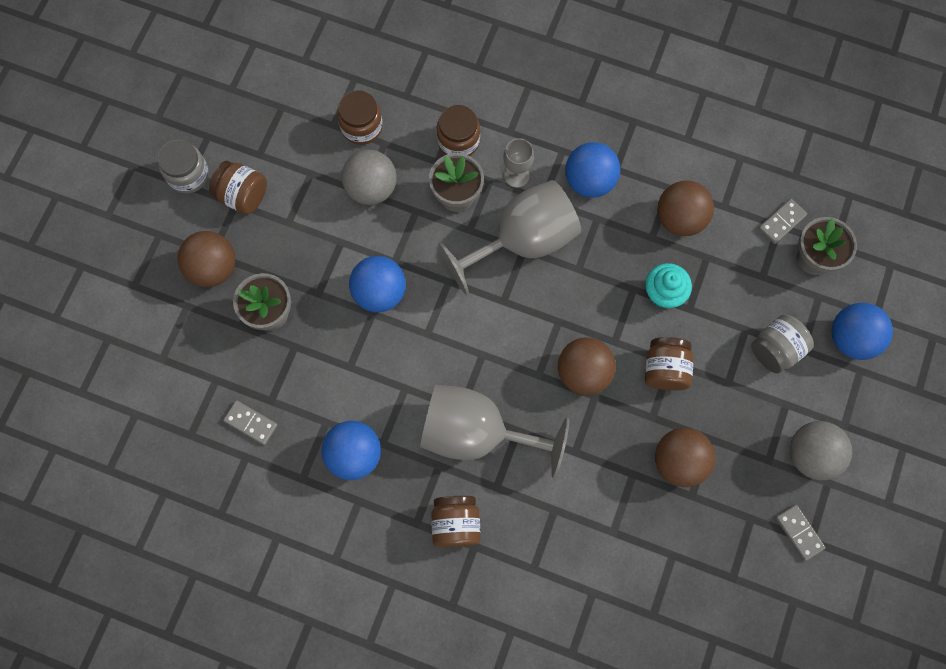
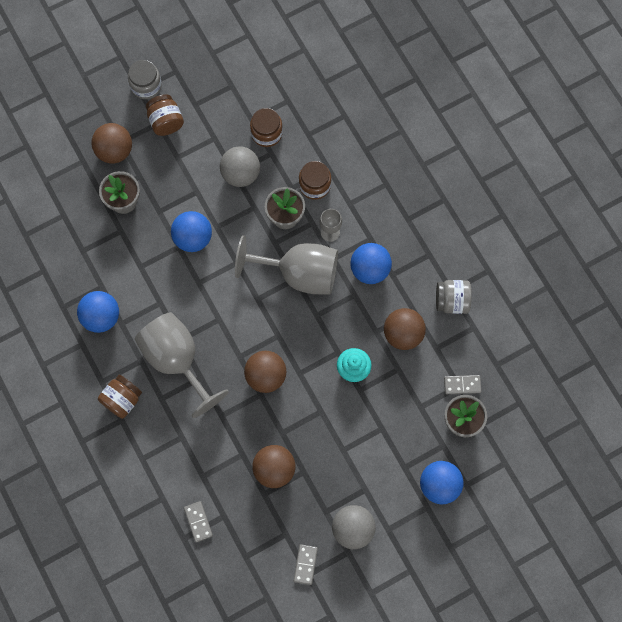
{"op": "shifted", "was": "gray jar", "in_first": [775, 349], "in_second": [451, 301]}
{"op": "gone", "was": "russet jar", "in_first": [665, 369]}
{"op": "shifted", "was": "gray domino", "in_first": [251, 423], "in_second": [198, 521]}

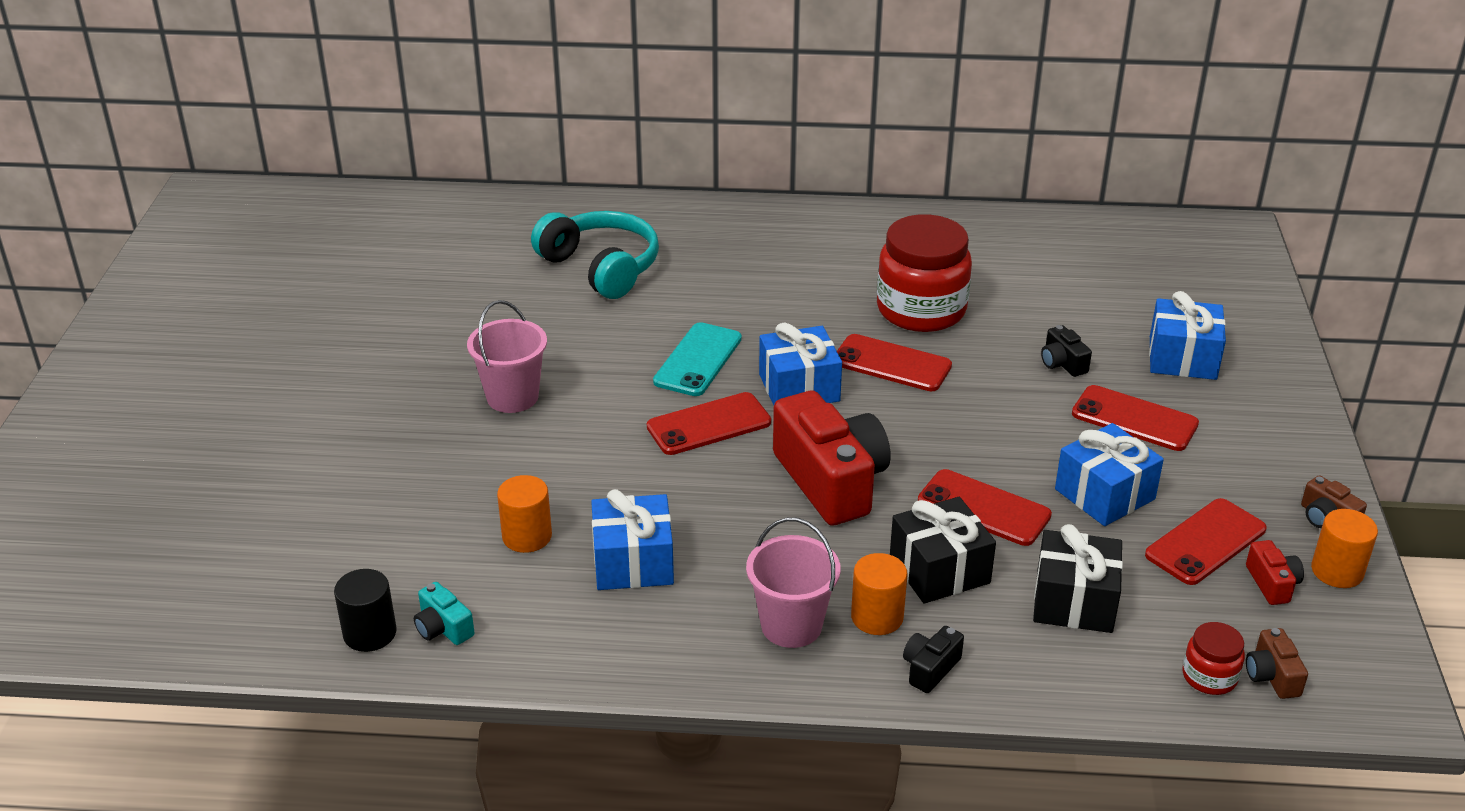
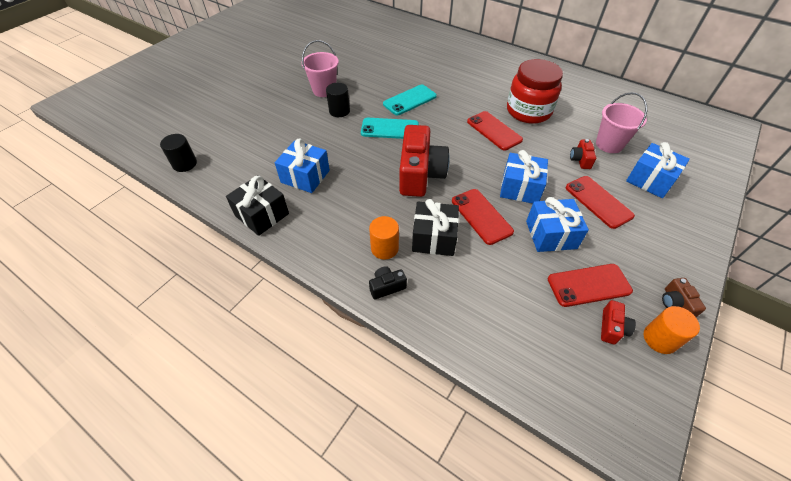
{"op": "gone", "was": "teal headset", "in_first": [601, 267]}
{"op": "shifted", "was": "blue gift", "in_first": [799, 388], "in_second": [520, 188]}
{"op": "repainted", "was": "jet-black compact camera", "now": "scarlet compact camera", "in_first": [1062, 363], "in_second": [580, 160]}
{"op": "repainted", "was": "scarlet smartphone", "now": "teal smartphone", "in_first": [709, 425], "in_second": [389, 129]}
{"op": "gone", "was": "orange cylinder", "in_first": [527, 536]}
{"op": "shifted", "was": "rose-pink bucket", "in_first": [791, 625], "in_second": [609, 144]}
{"op": "shifted", "was": "jet-black gift", "in_first": [1074, 601], "in_second": [262, 214]}
{"op": "gone", "was": "teal compact camera", "in_first": [443, 628]}
{"op": "gone", "was": "scarlet jar", "in_first": [1209, 677]}
{"op": "gone", "was": "russet compact camera", "in_first": [1272, 676]}
{"op": "new", "now": "jet-black cylinder", "in_second": [339, 111]}

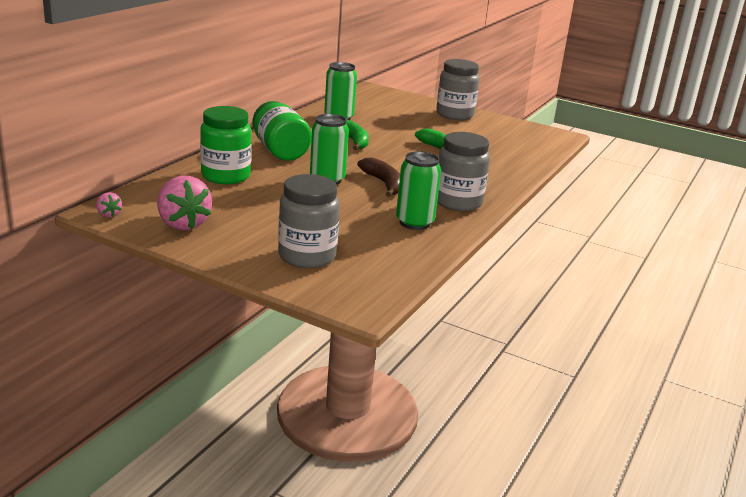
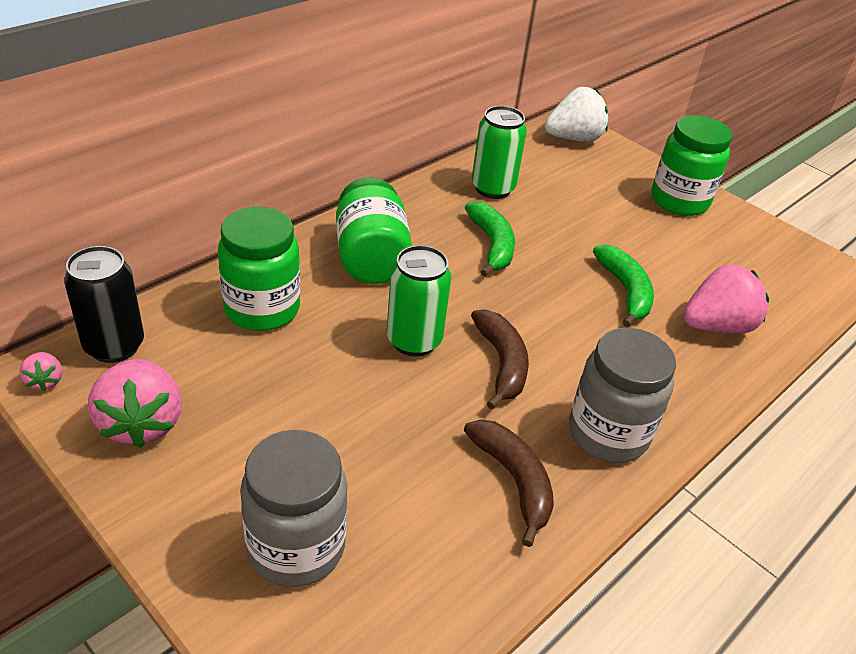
{"op": "repainted", "was": "gray jar", "now": "leaf-green jar", "in_first": [454, 115], "in_second": [679, 201]}
{"op": "swapped", "was": "leaf-green can", "now": "russet toy banana", "in_first": [414, 223], "in_second": [513, 480]}
{"op": "new", "now": "snow-white strawberry", "in_second": [573, 138]}
{"op": "new", "now": "jet-black can", "in_second": [114, 346]}
{"op": "new", "now": "rose-pink strawberry", "in_second": [716, 326]}

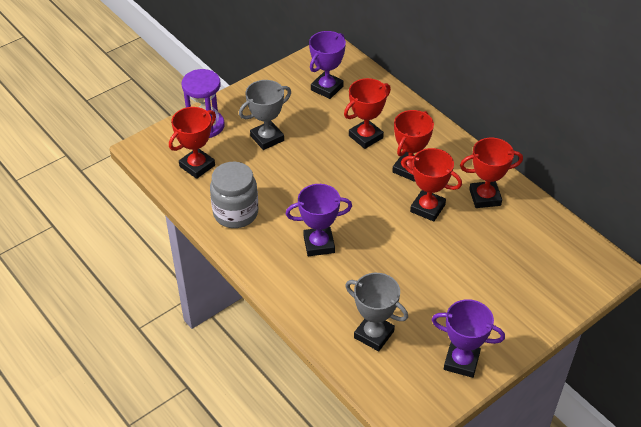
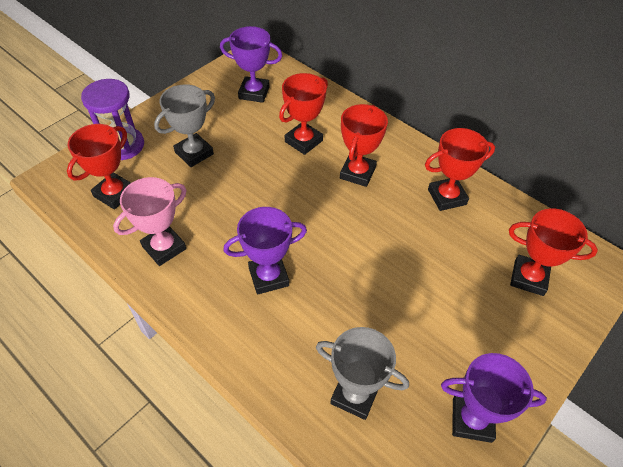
{"op": "rotated", "was": "purple award cup", "in_first": [327, 88], "in_second": [254, 93], "clockwise": 75}
{"op": "shifted", "was": "scarlet award cup", "in_first": [427, 208], "in_second": [528, 278]}
{"op": "swapped", "was": "gray jar", "now": "rose-pink award cup", "in_first": [235, 213], "in_second": [164, 248]}

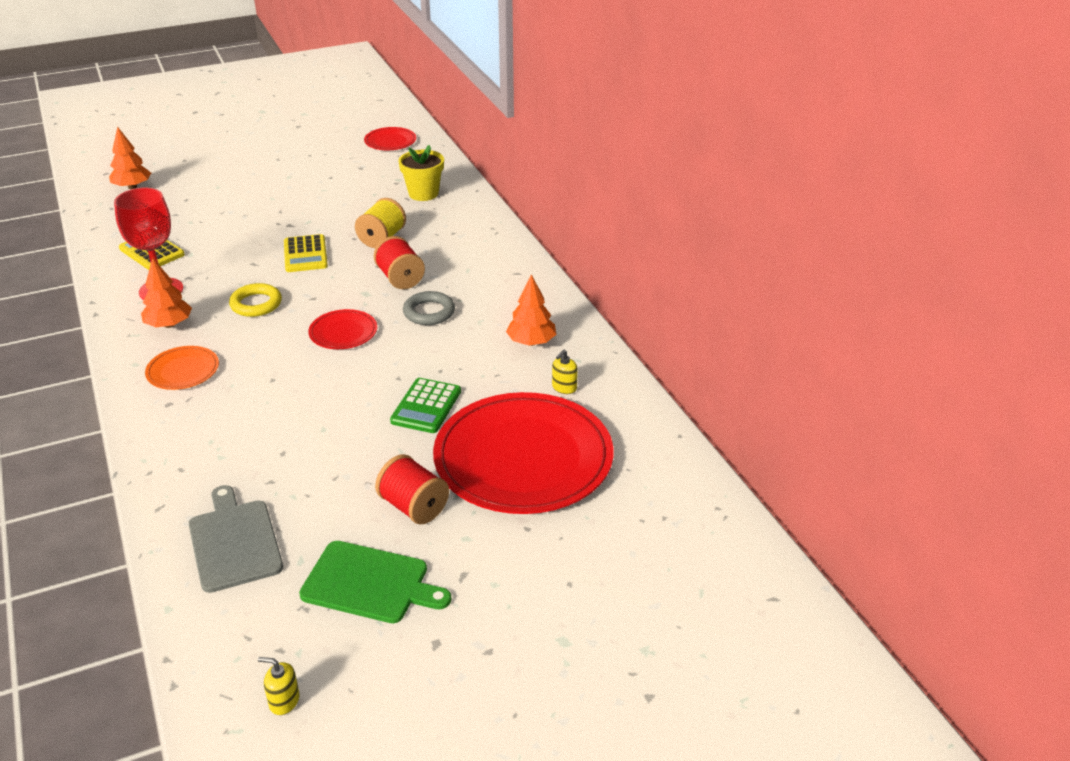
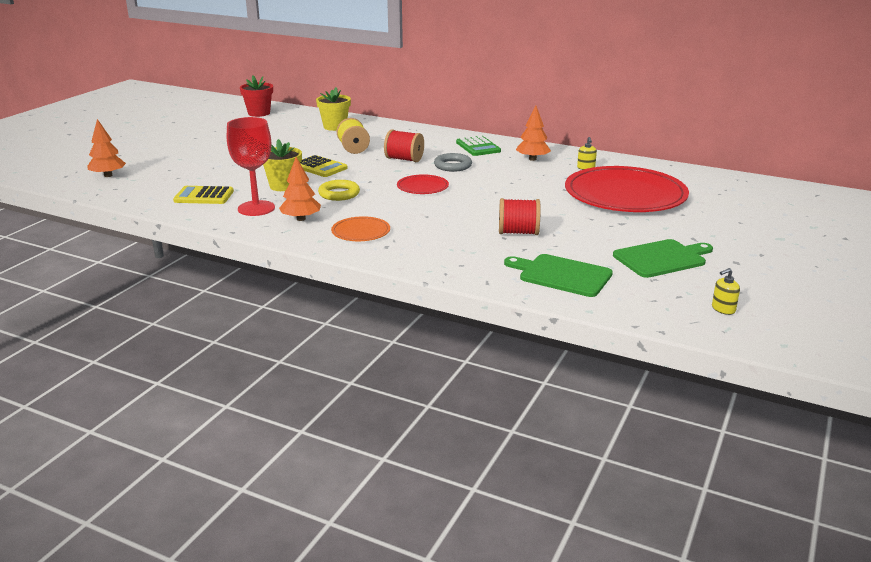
{"op": "swapped", "was": "scarlet dinner plate", "now": "scarlet potted plant", "in_first": [390, 141], "in_second": [259, 113]}
{"op": "shifted", "was": "leaf-green calculator", "in_first": [426, 406], "in_second": [478, 147]}
{"op": "shifted", "was": "scarlet spool", "in_first": [413, 507], "in_second": [518, 232]}
{"op": "repainted", "was": "gray chopping board", "now": "leaf-green chopping board", "in_first": [234, 542], "in_second": [561, 275]}
{"op": "new", "now": "golden potted plant", "in_second": [283, 186]}

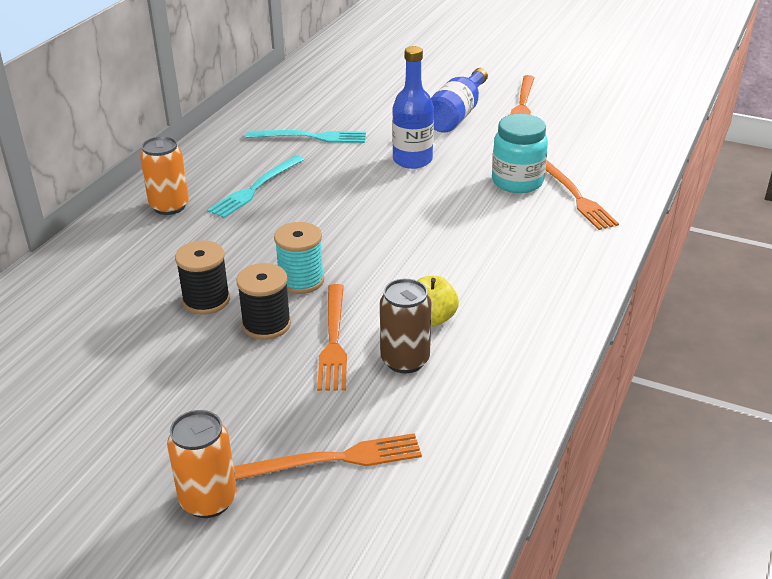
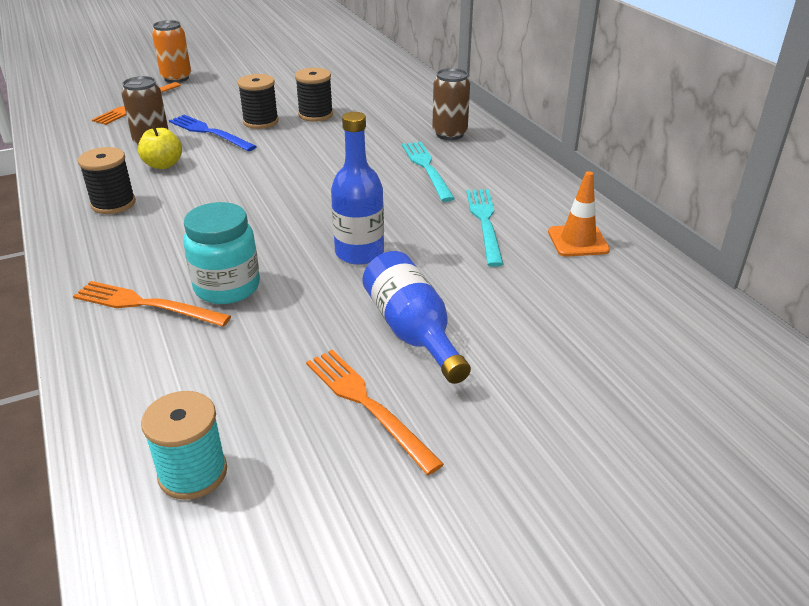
{"op": "rotated", "was": "teal table fork", "in_first": [311, 137], "in_second": [485, 223], "clockwise": 135}
{"op": "repainted", "was": "orange can", "now": "russet can", "in_first": [169, 206], "in_second": [449, 134]}
{"op": "shifted", "was": "teal spool", "in_first": [301, 280], "in_second": [193, 473]}
{"op": "repainted", "was": "orange table fork", "now": "blue table fork", "in_first": [333, 340], "in_second": [209, 132]}
{"op": "new", "now": "jet-black spool", "in_second": [113, 204]}
{"op": "new", "now": "orange safety cone", "in_second": [578, 241]}

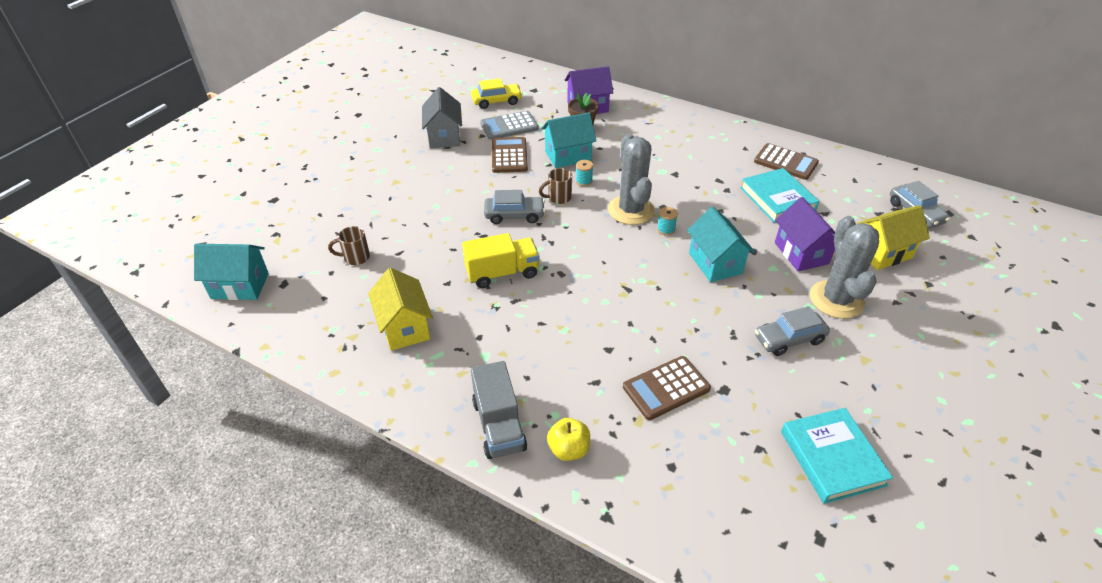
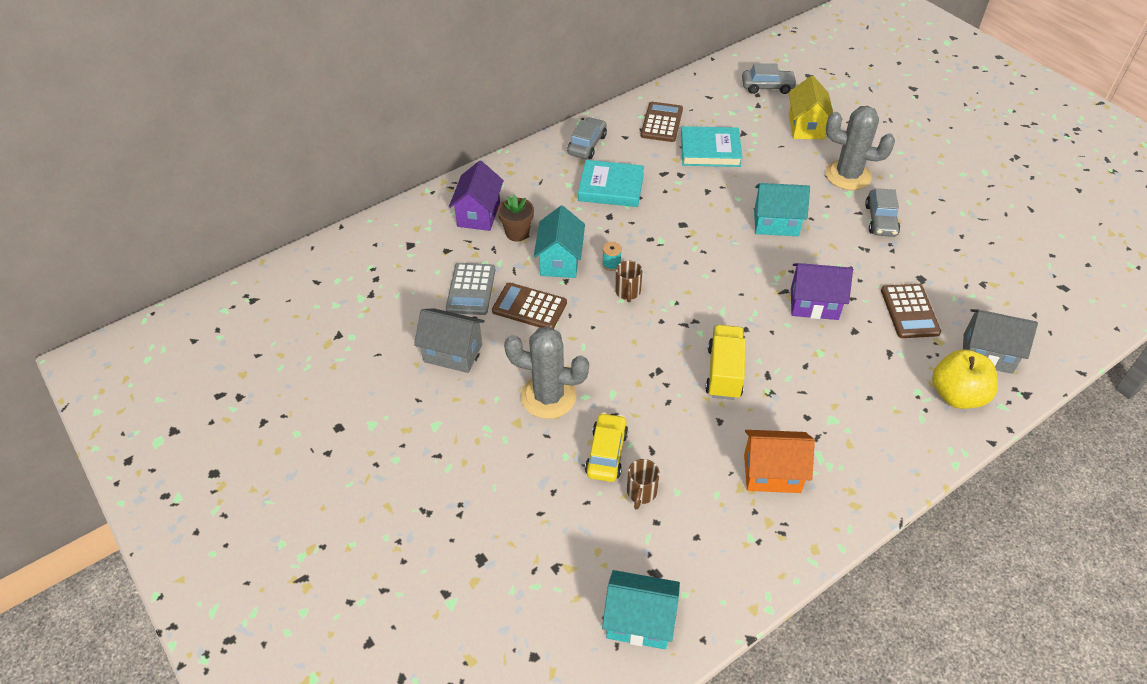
{"op": "shifted", "was": "golden automobile", "in_first": [497, 101], "in_second": [606, 453]}
{"op": "shifted", "was": "gray cactus", "in_first": [631, 210], "in_second": [548, 396]}
{"op": "rotated", "was": "russet calculator", "in_first": [785, 162], "in_second": [661, 123], "clockwise": -45}
{"op": "shifted", "was": "gray automobile", "in_first": [514, 215], "in_second": [587, 145]}
{"op": "shifted", "was": "purple toy house", "in_first": [801, 253], "in_second": [814, 304]}
{"op": "gone", "was": "teal spool", "in_first": [666, 229]}
{"op": "rotated", "was": "teal toy house", "in_first": [240, 286], "in_second": [639, 621], "clockwise": 75}
{"op": "repainted", "was": "golden toy house", "now": "orange toy house", "in_first": [405, 327], "in_second": [772, 473]}
{"op": "gone", "was": "gray toy truck", "in_first": [499, 425]}
{"op": "shifted", "was": "teal hardcover", "in_first": [832, 458], "in_second": [611, 187]}
{"op": "scaled", "was": "golden toy apple", "in_first": [568, 449], "in_second": [957, 395], "ratio": 1.61}
{"op": "new", "now": "gray toy house", "in_second": [987, 354]}

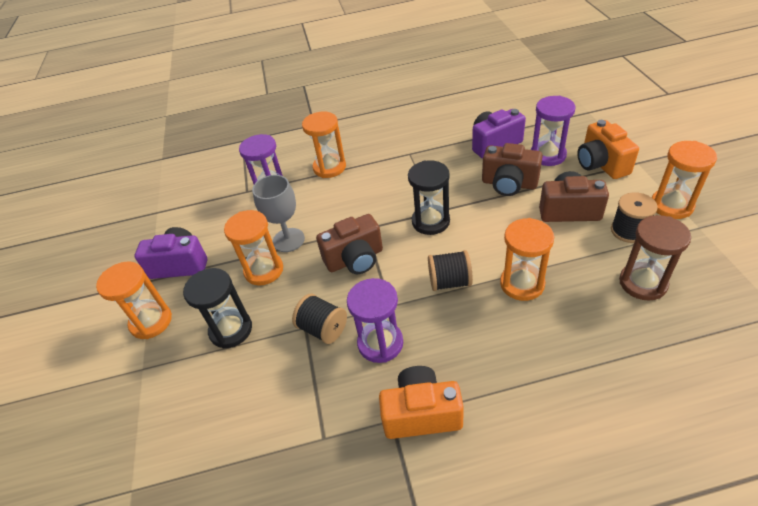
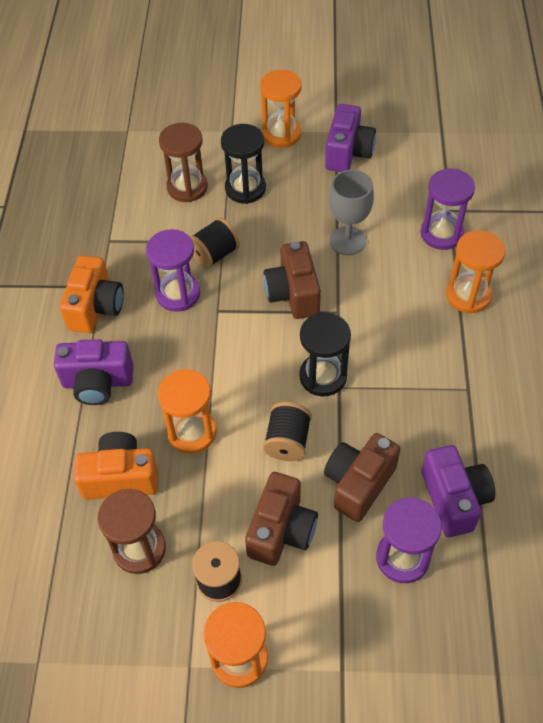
{"op": "shifted", "was": "orange compact camera", "in_first": [601, 164], "in_second": [121, 477]}
{"op": "gone", "was": "orange sandglass", "in_first": [264, 270]}
{"op": "shifted", "was": "jet-black spool", "in_first": [449, 282], "in_second": [287, 441]}
{"op": "new", "now": "russet sandglass", "in_second": [187, 187]}
{"op": "new", "now": "purple compact camera", "in_second": [98, 382]}

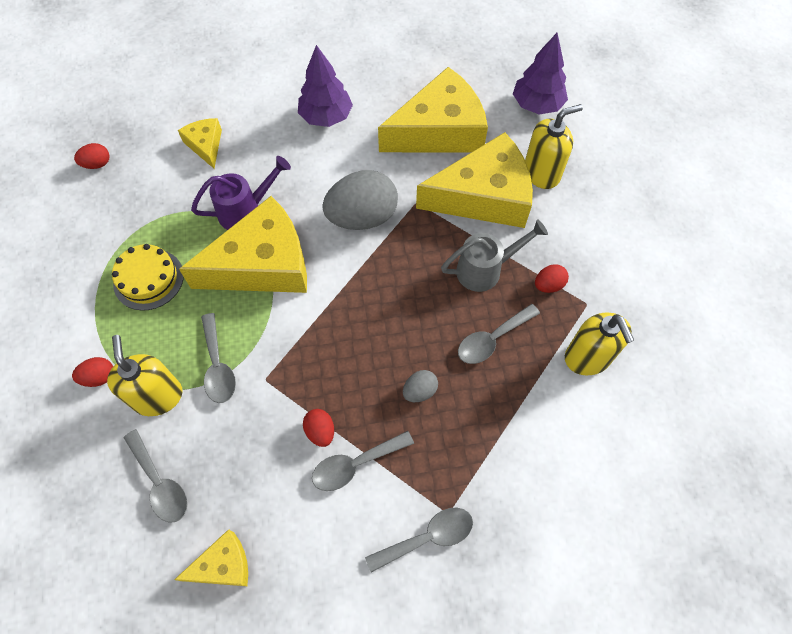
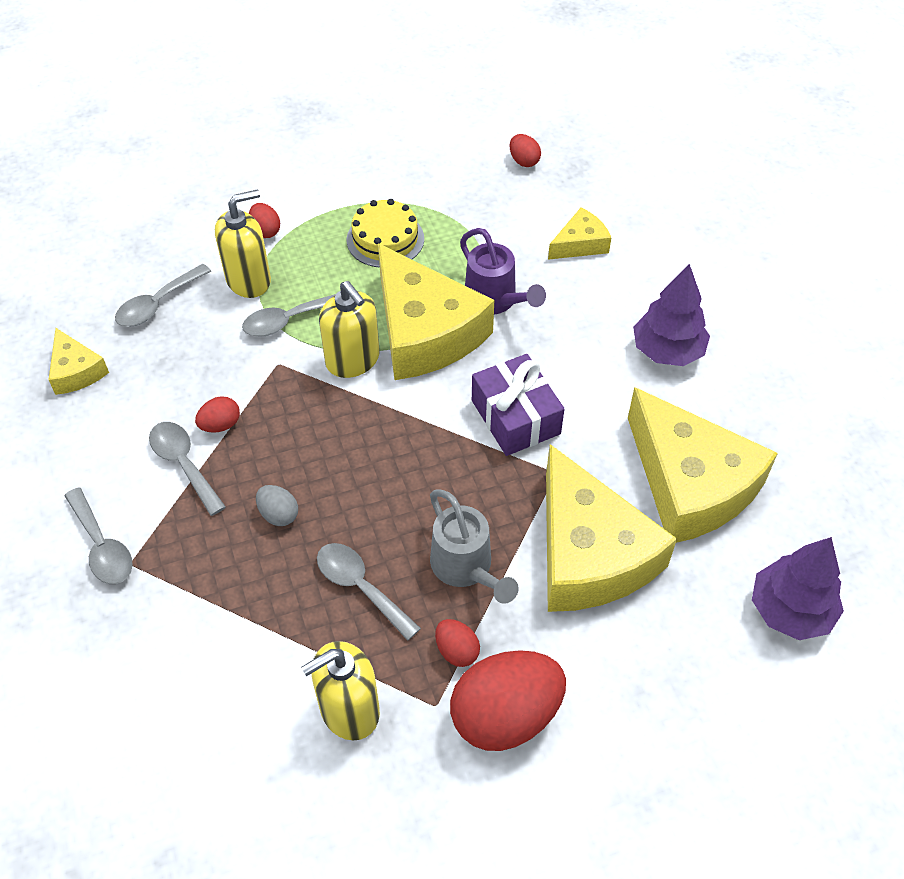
{"op": "shifted", "was": "golden soap pump", "in_first": [541, 173], "in_second": [353, 360]}
{"op": "swapped", "was": "gray egg", "now": "purple gift", "in_first": [362, 217], "in_second": [515, 417]}
{"op": "new", "now": "scarlet egg", "in_second": [505, 716]}

